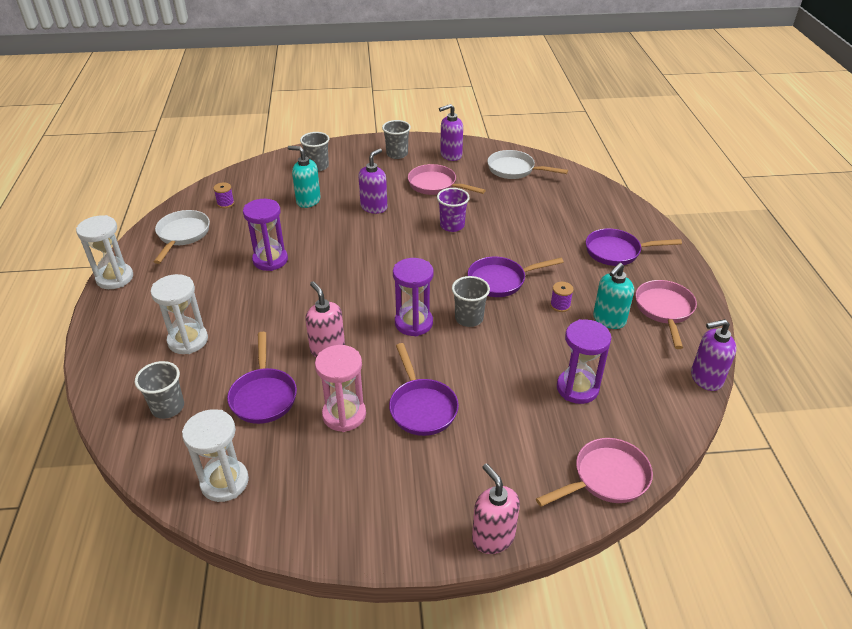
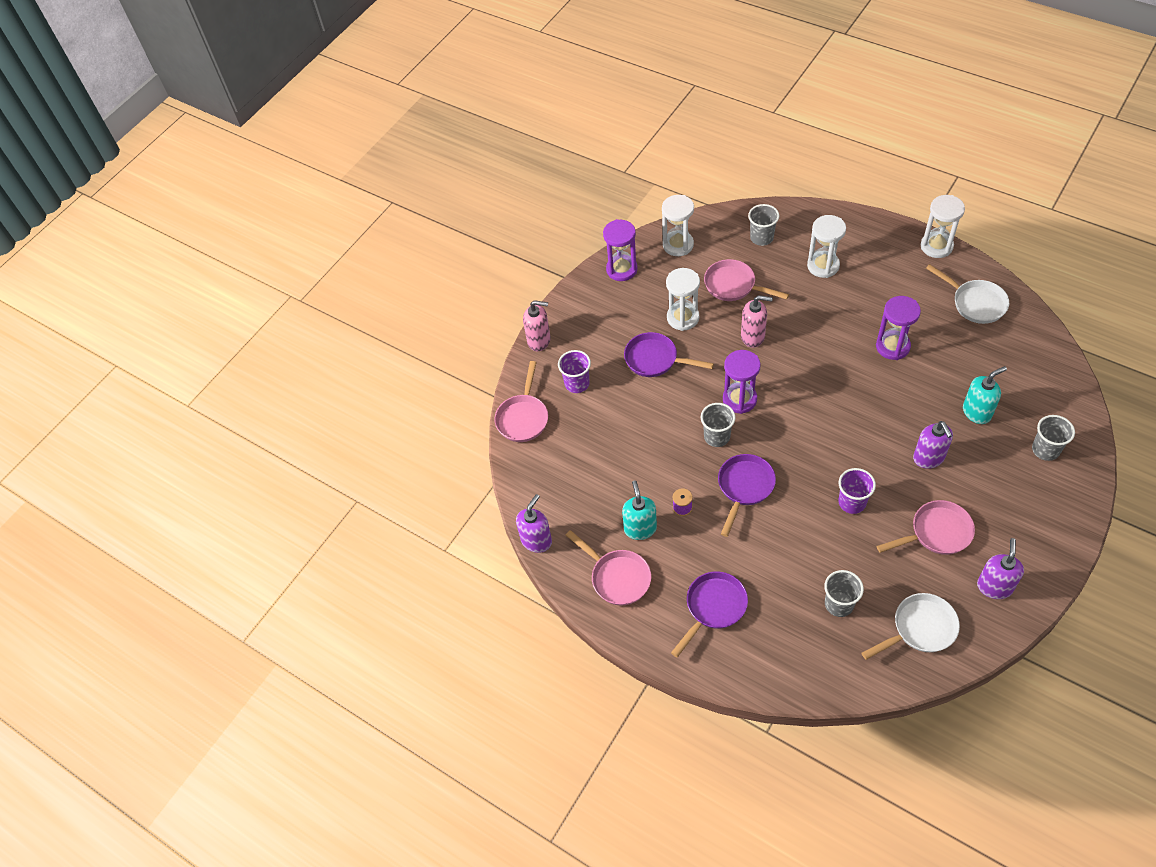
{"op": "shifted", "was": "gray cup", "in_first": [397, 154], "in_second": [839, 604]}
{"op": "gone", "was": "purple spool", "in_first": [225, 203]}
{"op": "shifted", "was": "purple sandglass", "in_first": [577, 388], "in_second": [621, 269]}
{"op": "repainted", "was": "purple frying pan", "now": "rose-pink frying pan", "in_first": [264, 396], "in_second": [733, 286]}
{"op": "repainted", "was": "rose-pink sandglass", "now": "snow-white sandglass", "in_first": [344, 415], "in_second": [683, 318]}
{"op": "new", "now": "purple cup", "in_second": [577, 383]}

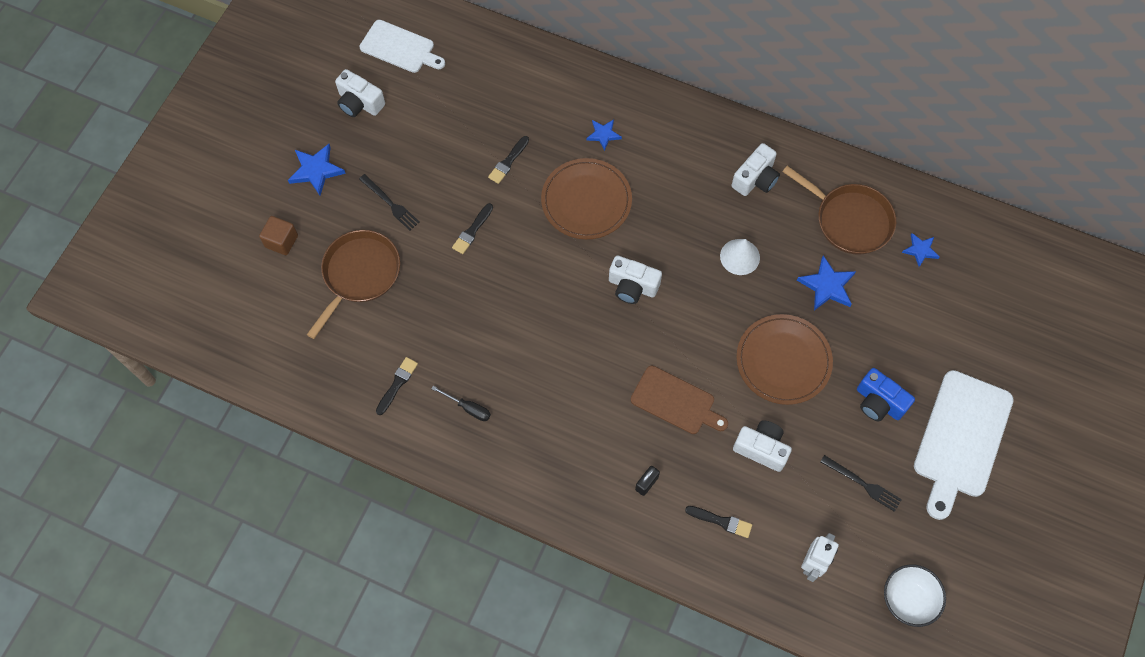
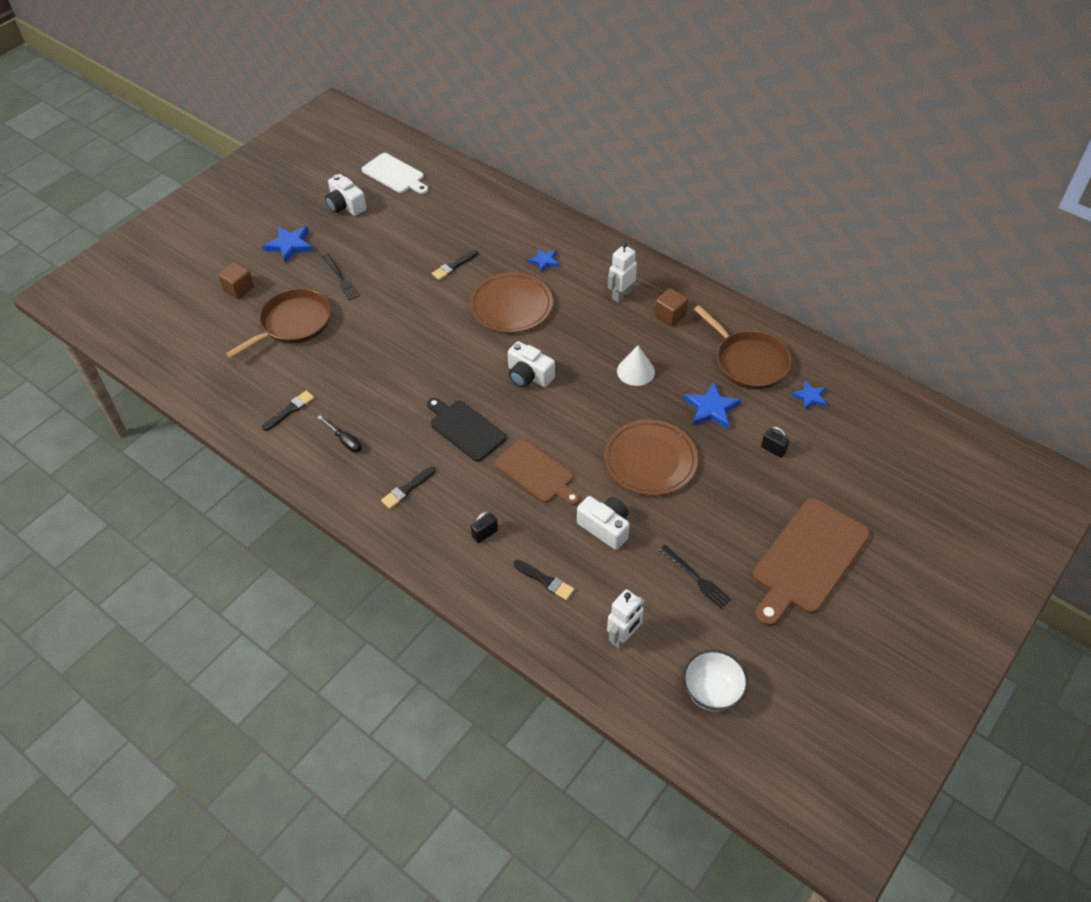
{"op": "swapped", "was": "snow-white compact camera", "now": "russet solid cube", "in_first": [755, 179], "in_second": [670, 315]}
{"op": "shifted", "was": "jet-black paintbrush", "in_first": [472, 231], "in_second": [407, 489]}
{"op": "gone", "was": "blue compact camera", "in_first": [879, 402]}
{"op": "repainted", "was": "snow-white chopping board", "now": "russet chopping board", "in_first": [961, 439], "in_second": [807, 559]}
{"op": "new", "now": "snow-white robot figure", "in_second": [621, 295]}
{"op": "new", "now": "jet-black chopping board", "in_second": [465, 429]}
{"op": "new", "now": "jet-black small lock", "in_second": [773, 449]}

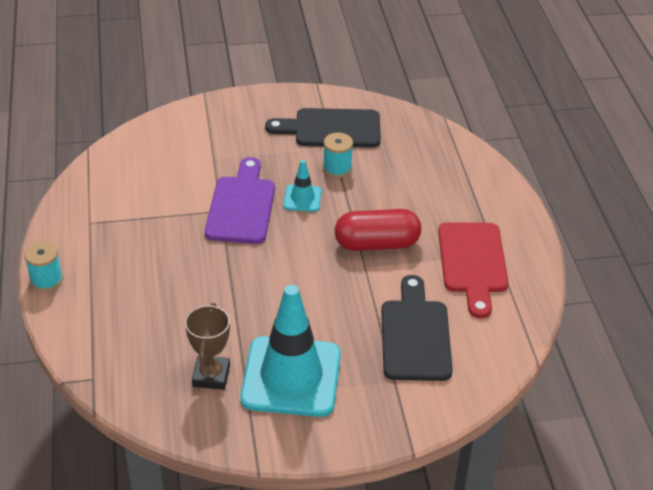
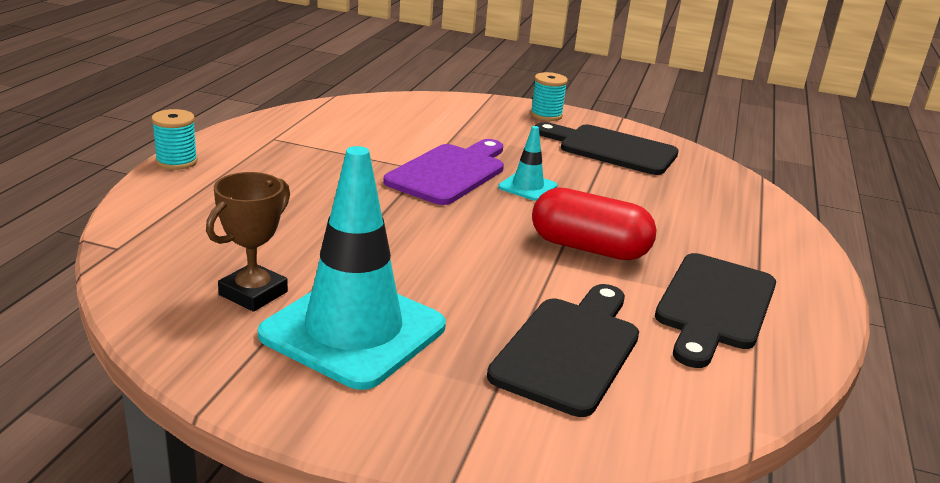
{"op": "shifted", "was": "teal spool", "in_first": [337, 168], "in_second": [546, 115]}
{"op": "repainted", "was": "scarlet chopping board", "now": "jet-black chopping board", "in_first": [473, 263], "in_second": [714, 305]}

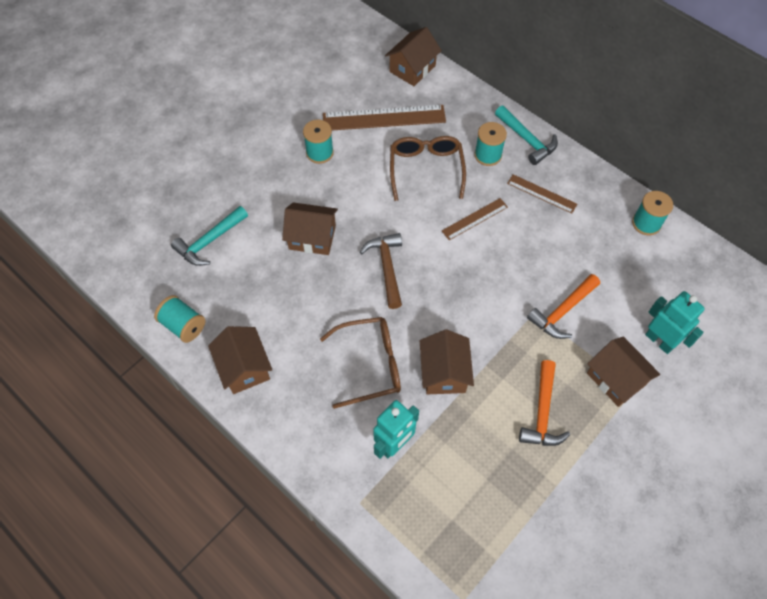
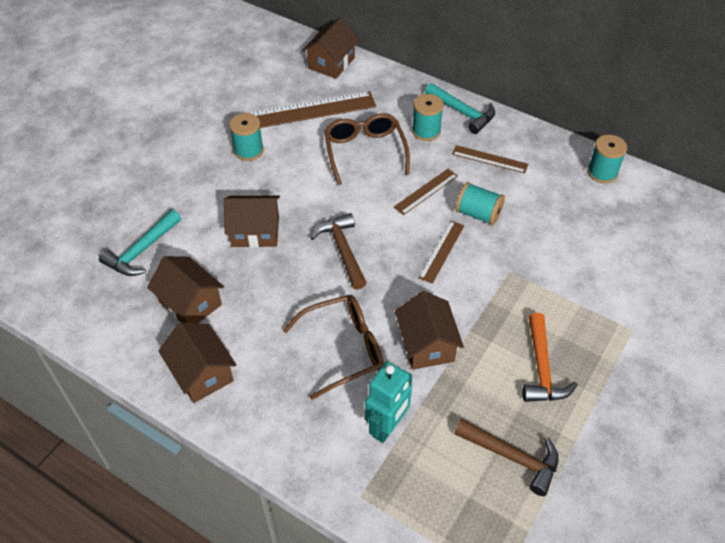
{"op": "gone", "was": "orange hammer", "in_first": [562, 311]}
{"op": "gone", "was": "teal robot figure", "in_first": [659, 341]}
{"op": "shifted", "was": "teal spool", "in_first": [183, 325], "in_second": [478, 214]}
{"op": "shifted", "was": "russet toy house", "in_first": [616, 379], "in_second": [190, 303]}
{"op": "new", "now": "russet measuring stick", "in_second": [441, 251]}
{"op": "new", "now": "russet hammer", "in_second": [512, 457]}

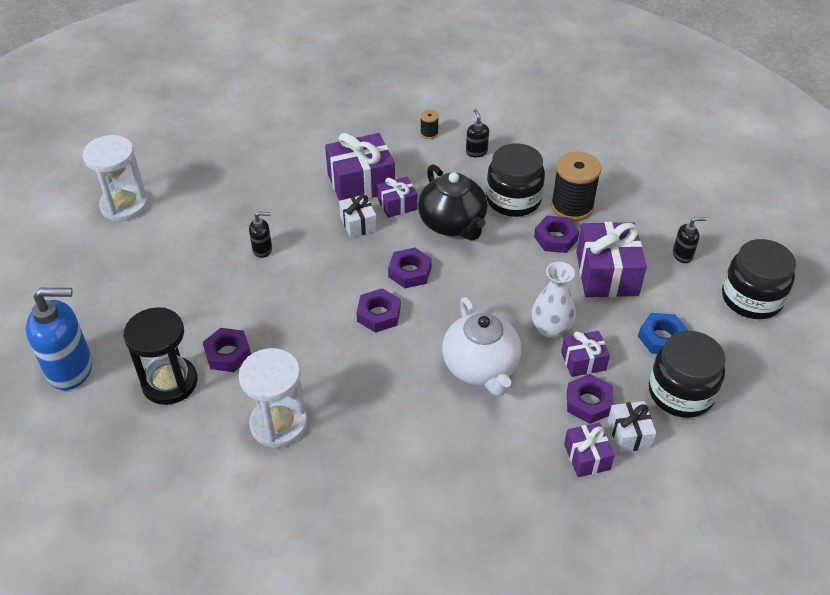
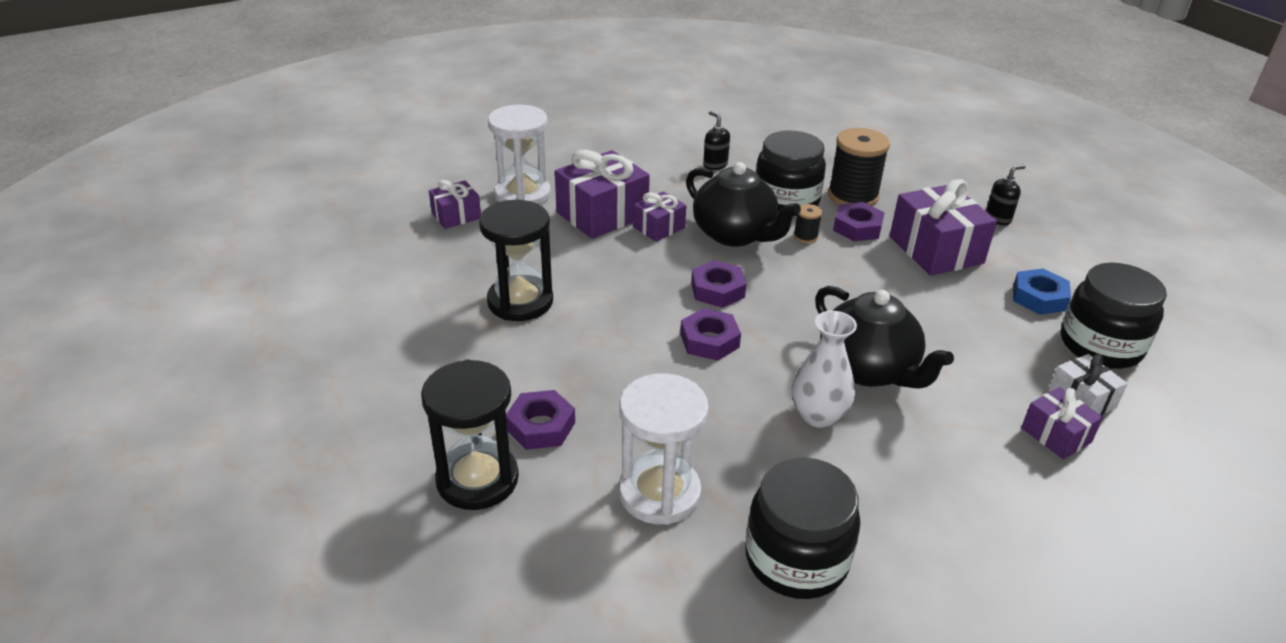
{"op": "shifted", "was": "jet-black spool", "in_first": [429, 133], "in_second": [805, 236]}
{"op": "shifted", "was": "snow-white sandglass", "in_first": [124, 205], "in_second": [522, 195]}
{"op": "gone", "was": "snow-white gift", "in_first": [358, 224]}
{"op": "swapped", "was": "jet-black soap pump", "now": "jet-black sandglass", "in_first": [262, 249], "in_second": [520, 301]}
{"op": "shifted", "was": "jet-black jar", "in_first": [751, 298], "in_second": [796, 559]}
{"op": "shifted", "was": "snow-white vase", "in_first": [551, 328], "in_second": [818, 415]}
{"op": "gone", "was": "blue soap pump", "in_first": [71, 369]}
{"op": "repainted", "was": "snow-white teapot", "now": "jet-black teapot", "in_first": [481, 367], "in_second": [868, 369]}
{"op": "shifted", "was": "purple gift", "in_first": [583, 361], "in_second": [456, 216]}
{"op": "gone", "was": "purple hex nut", "in_first": [588, 403]}

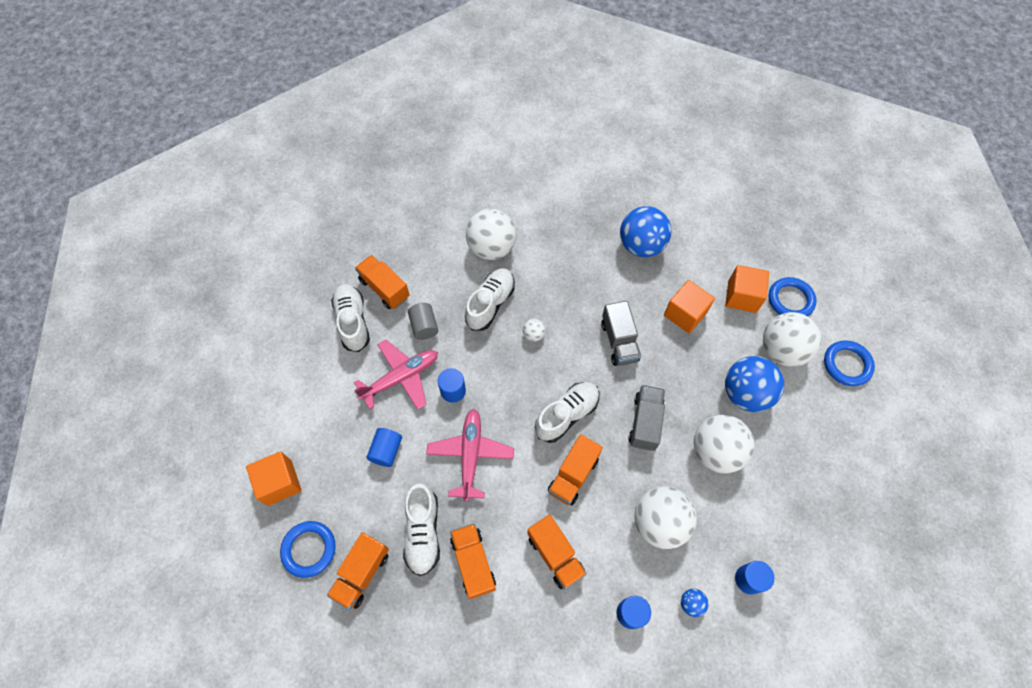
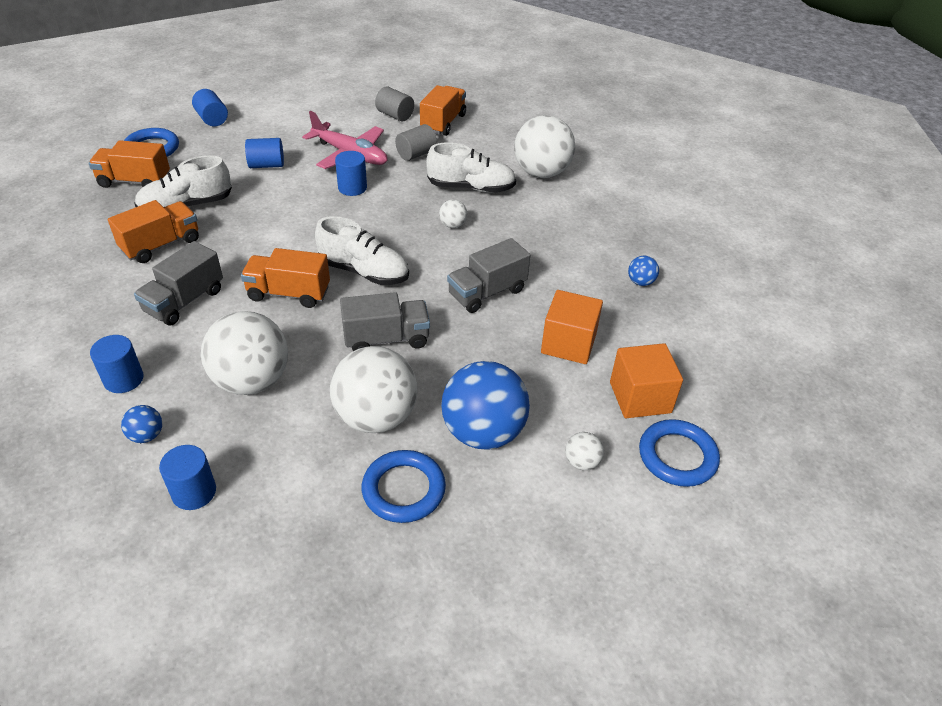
{"op": "scaled", "was": "blue sphere", "in_first": [641, 245], "in_second": [640, 282], "ratio": 0.43}
{"op": "swapped", "was": "snow-white lace-up shoe", "now": "gray cylinder", "in_first": [353, 322], "in_second": [395, 115]}
{"op": "scaled", "was": "snow-white sphere", "in_first": [782, 350], "in_second": [581, 462], "ratio": 0.43}
{"op": "shifted", "was": "blue torus", "in_first": [847, 364], "in_second": [403, 489]}
{"op": "gone", "was": "rose-pink toy plane", "in_first": [470, 455]}
{"op": "swapped", "was": "orange solid cube", "now": "blue cylinder", "in_first": [280, 483], "in_second": [212, 119]}
{"op": "repainted", "was": "orange toy truck", "now": "gray toy truck", "in_first": [555, 555], "in_second": [184, 301]}

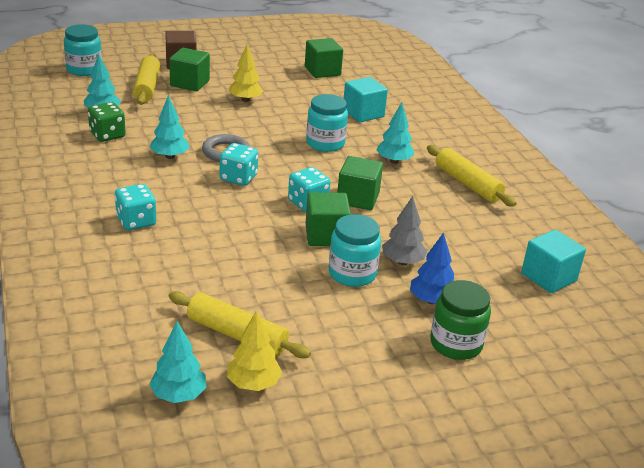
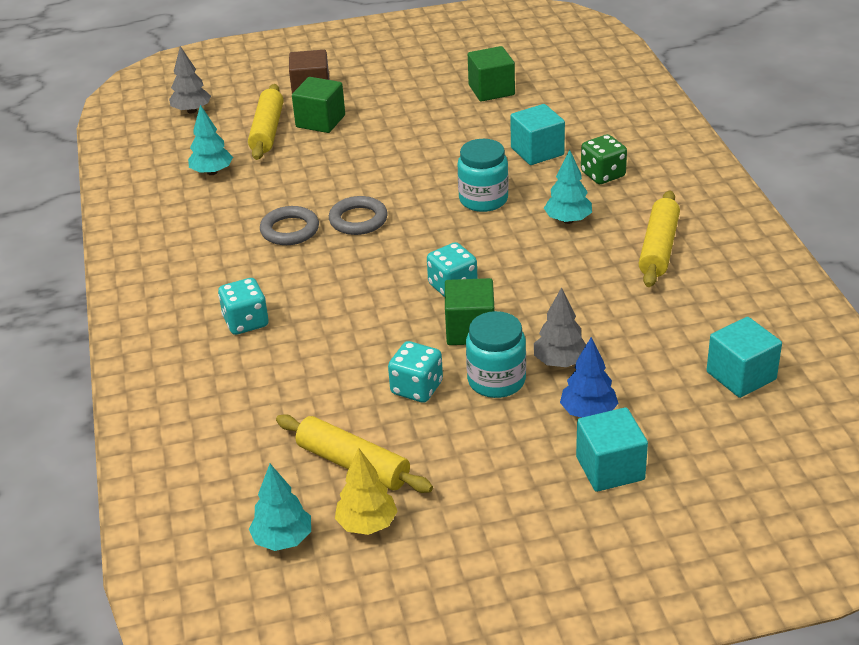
{"op": "swapped", "was": "teal jar", "now": "gray fir tree", "in_first": [84, 69], "in_second": [192, 111]}
{"op": "gone", "was": "golden fir tree", "in_first": [245, 100]}
{"op": "swapped", "was": "teal fir tree", "now": "gray torus", "in_first": [169, 156], "in_second": [290, 230]}
{"op": "shifted", "was": "leaf-green dice", "in_first": [107, 135], "in_second": [603, 175]}
{"op": "shifted", "was": "teal dice", "in_first": [238, 178], "in_second": [417, 388]}
{"op": "rotated", "was": "golden pastry roller", "in_first": [467, 184], "in_second": [658, 248], "clockwise": 45}
{"op": "gone", "was": "leaf-green solid cube", "in_first": [358, 198]}
{"op": "swapped", "was": "leaf-green jar", "now": "teal solid cube", "in_first": [456, 344], "in_second": [610, 468]}

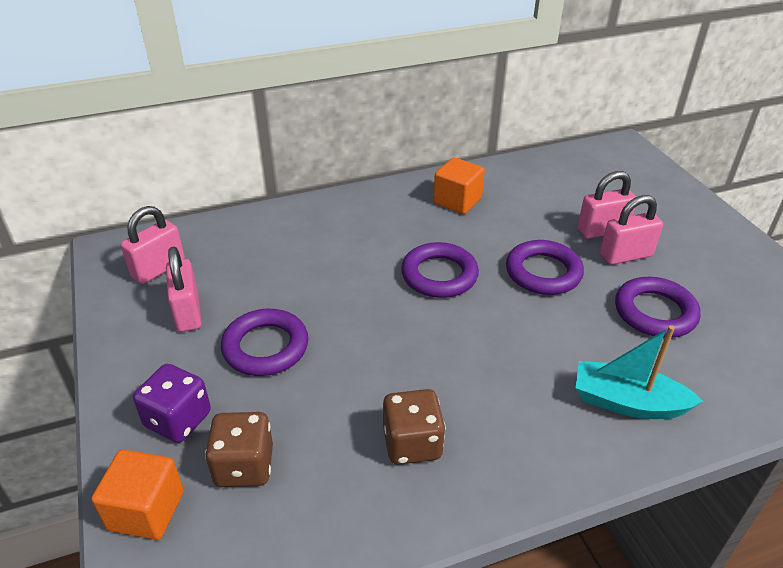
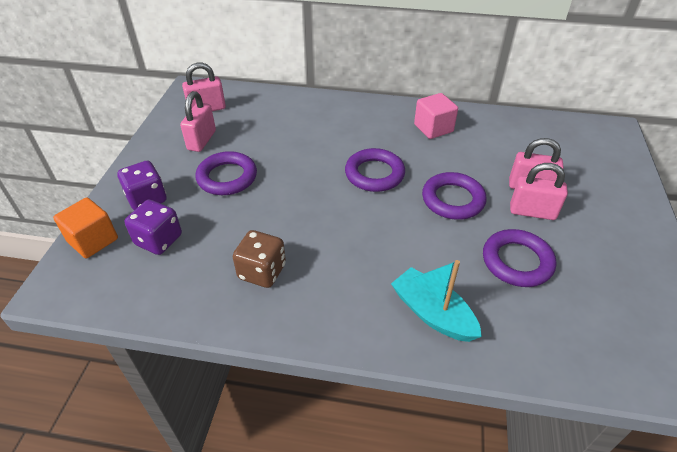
{"op": "repainted", "was": "orange solid cube", "now": "rose-pink solid cube", "in_first": [457, 201], "in_second": [433, 128]}
{"op": "repainted", "was": "russet dice", "now": "purple dice", "in_first": [244, 466], "in_second": [159, 240]}

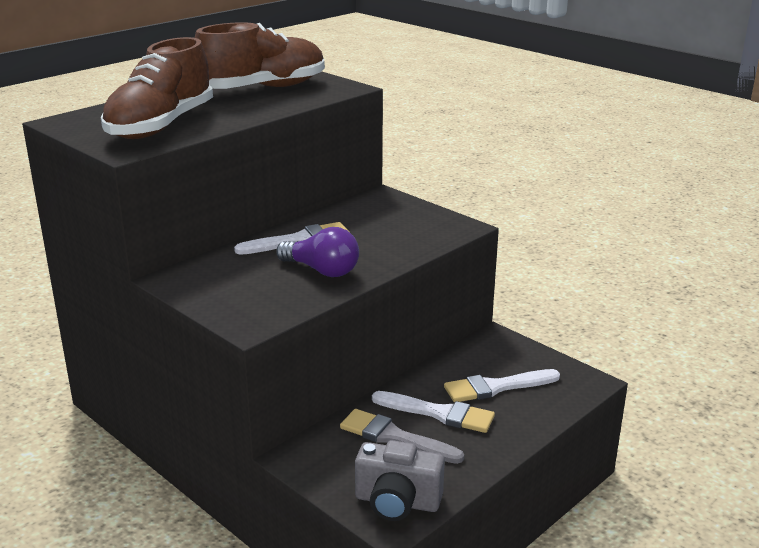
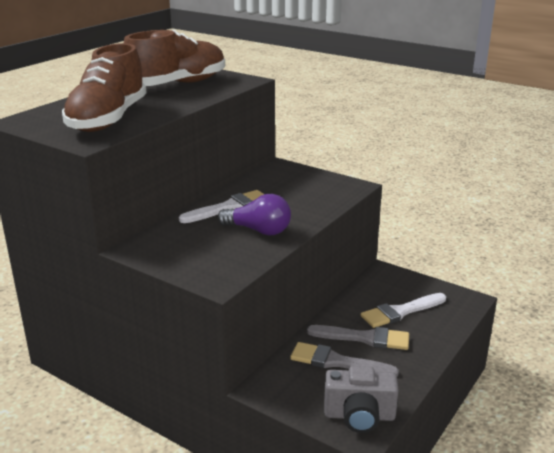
{"op": "repainted", "was": "snow-white paintbrush", "now": "gray paintbrush", "in_first": [439, 413], "in_second": [364, 338]}

